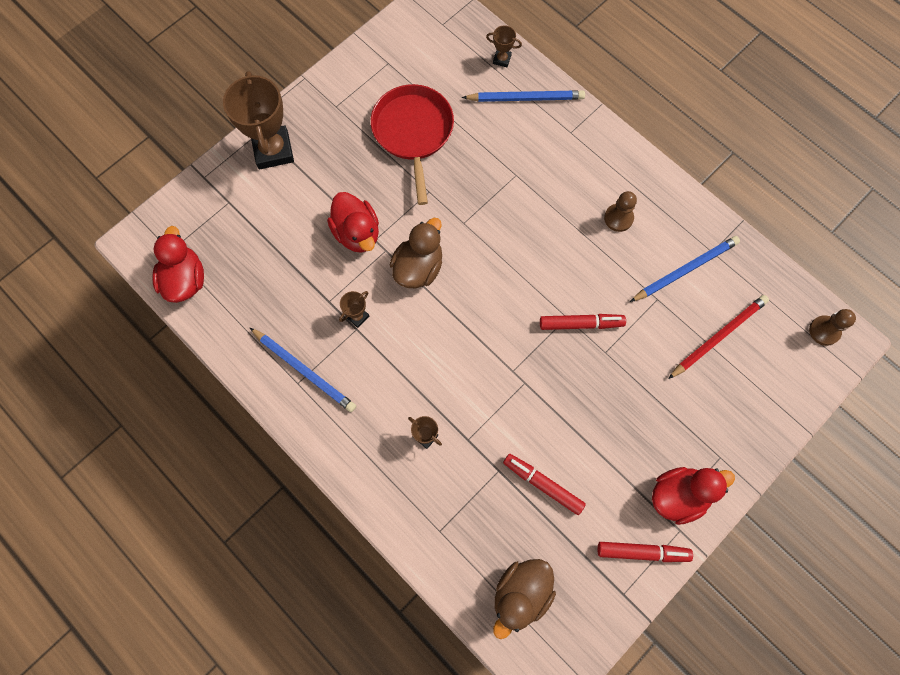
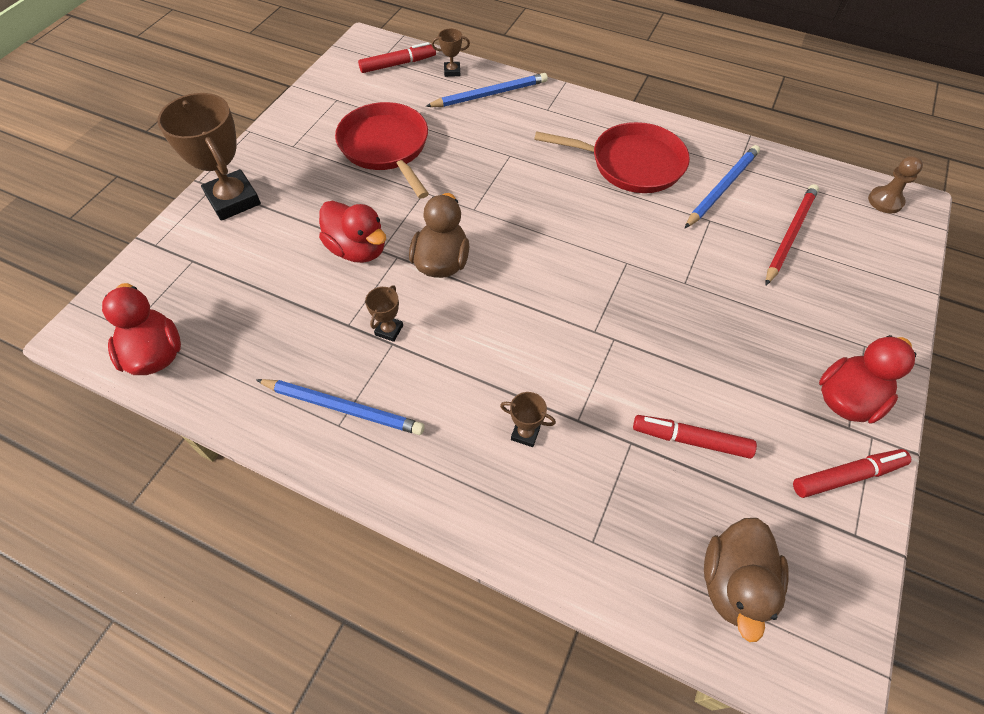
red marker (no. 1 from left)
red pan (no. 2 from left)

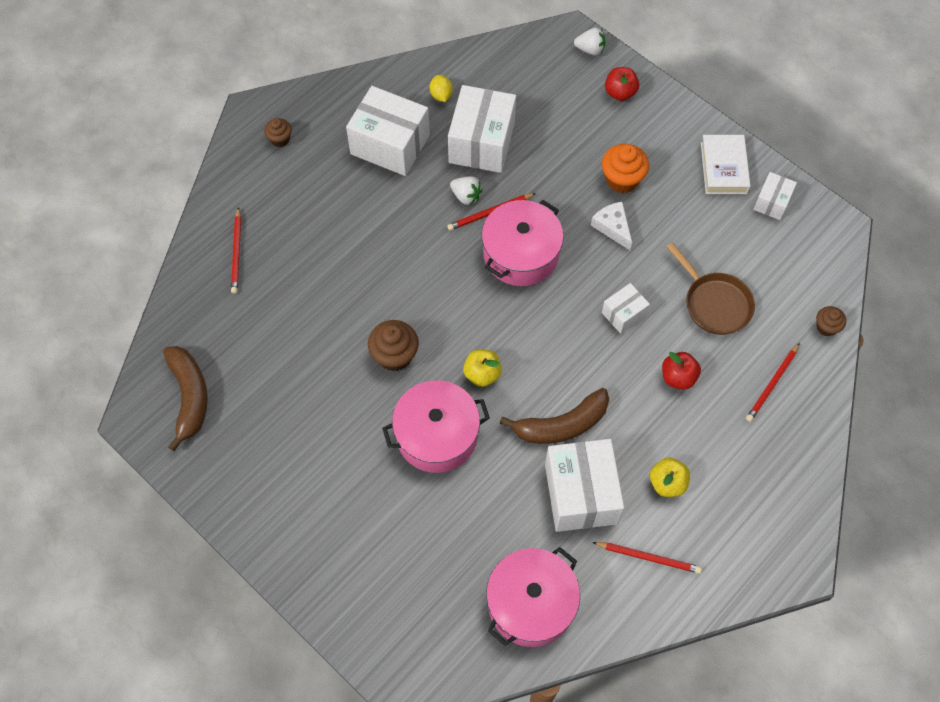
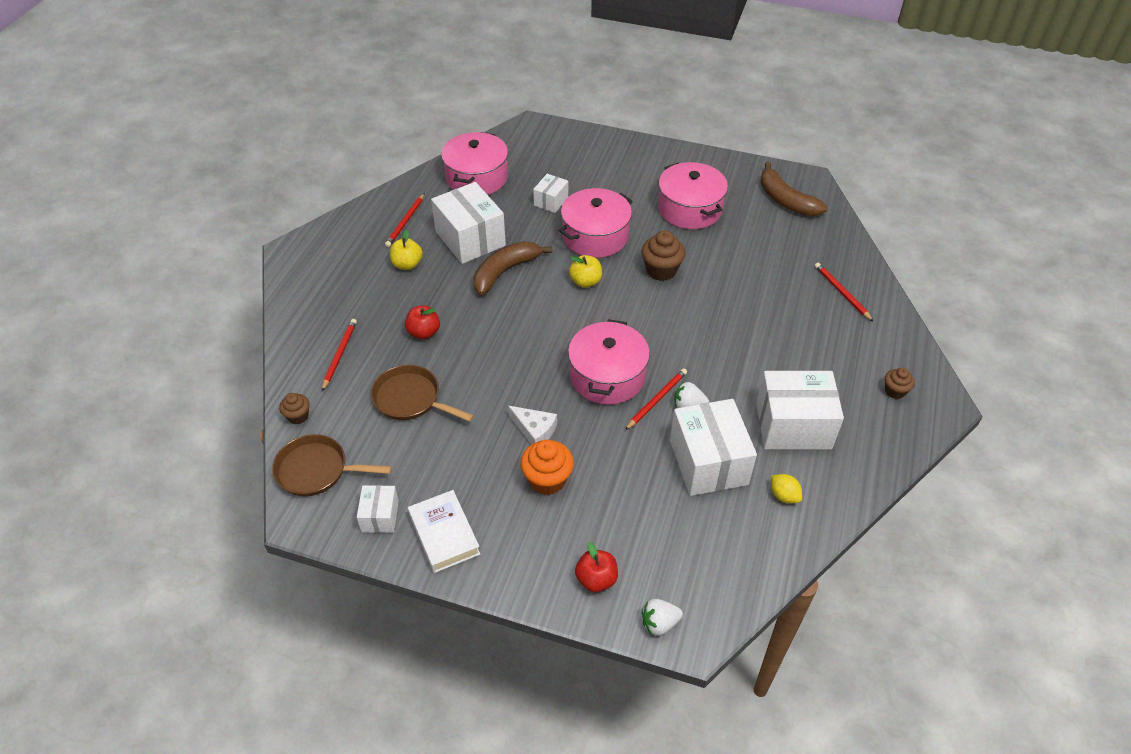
red pencil (no. 2 from left)
white box (no. 3 from left)
brown pan (no. 1 from left)
pink pot (no. 4 from left)

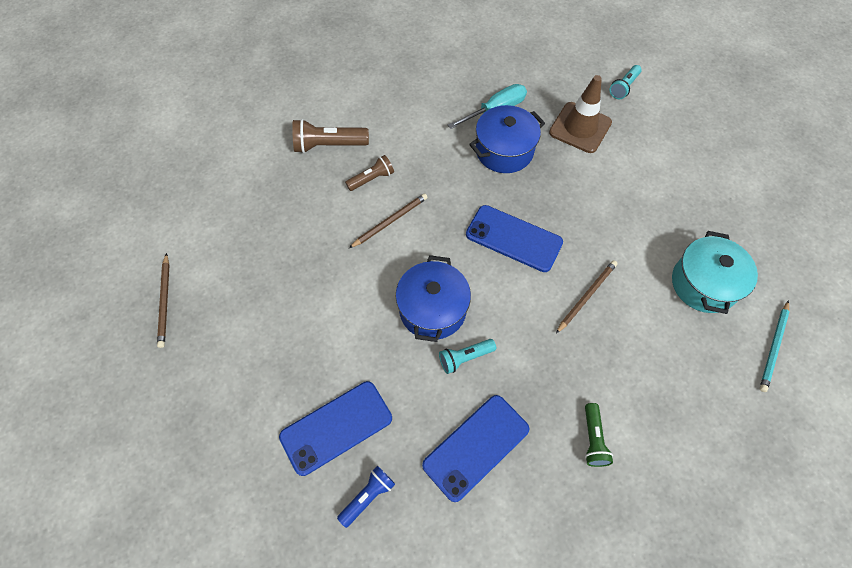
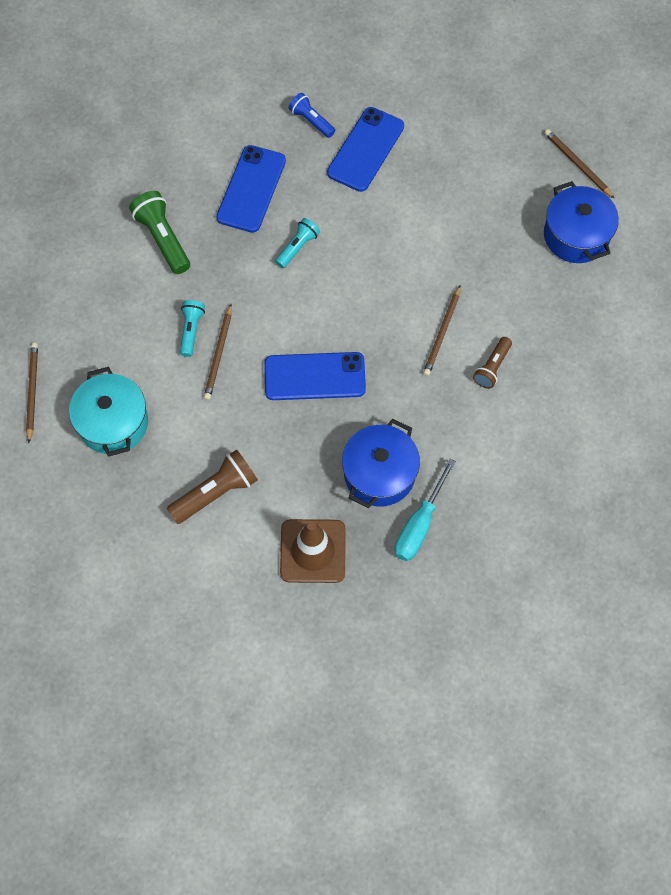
brown flashlight (no. 1 from left)
blue flashlight
blue pot (no. 2 from left)
green flashlight
turquoise flashlight (no. 1 from left)
brown pencil (no. 1 from left)

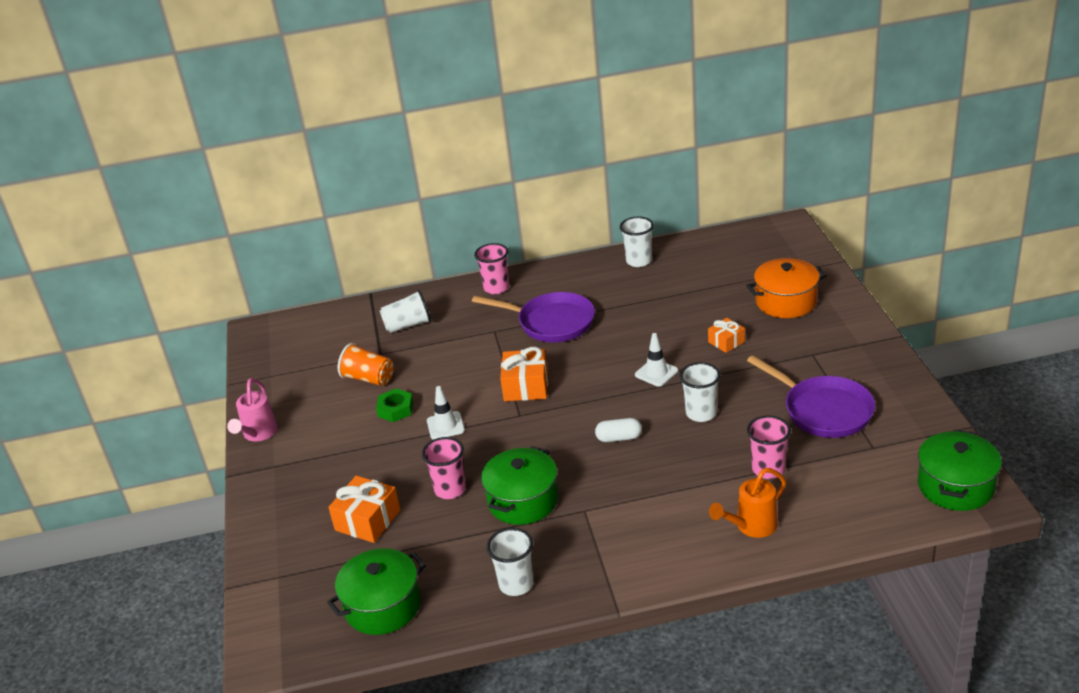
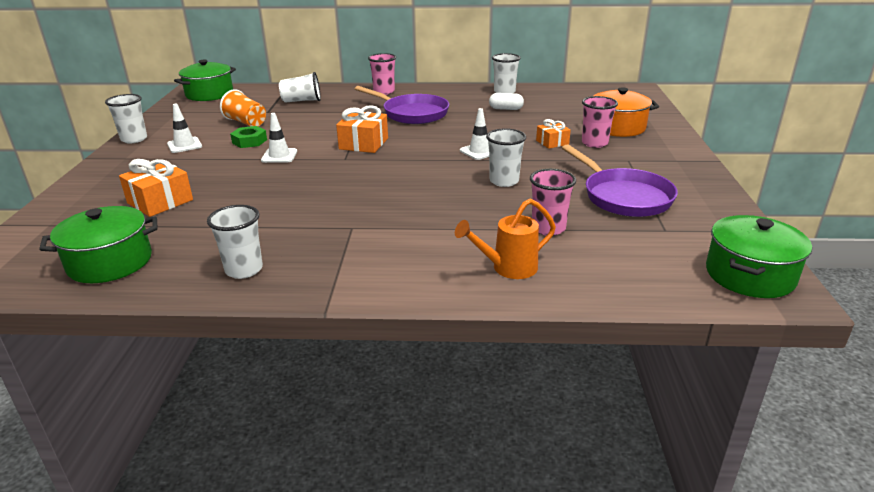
white cup (no. 1 from left)
pink cup (no. 3 from left)
green pot (no. 2 from left)
white capsule
white traffic cone (no. 1 from left)

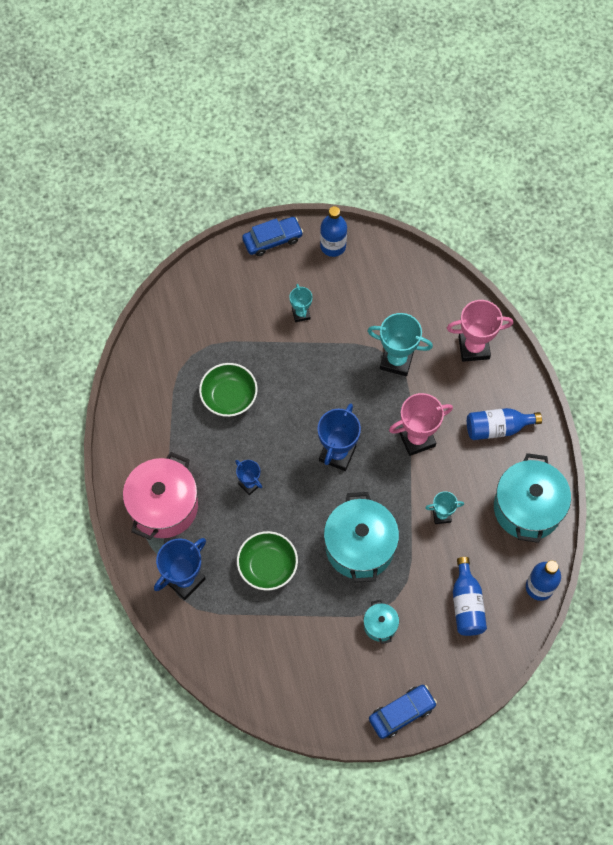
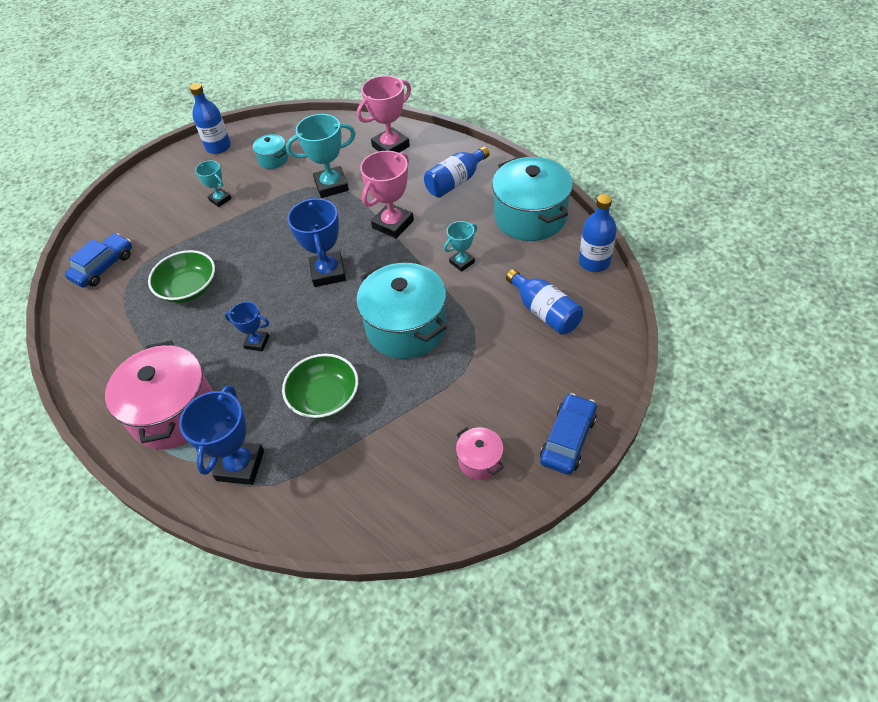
blue car (no. 1 from left)
turquoise pot (no. 1 from left)
pink pot (no. 2 from left)

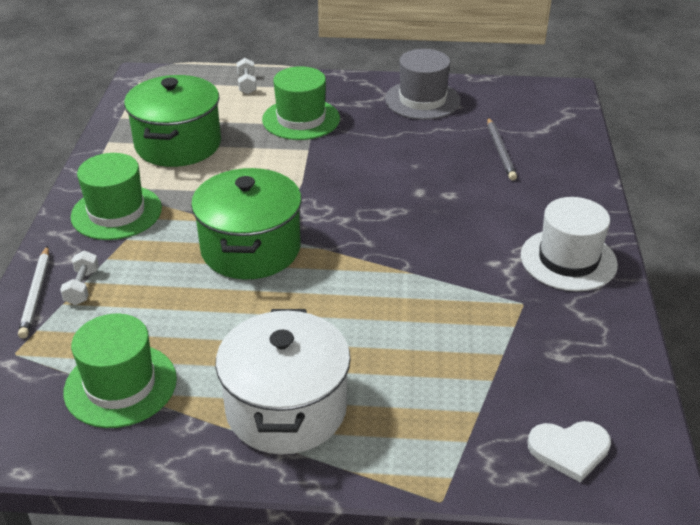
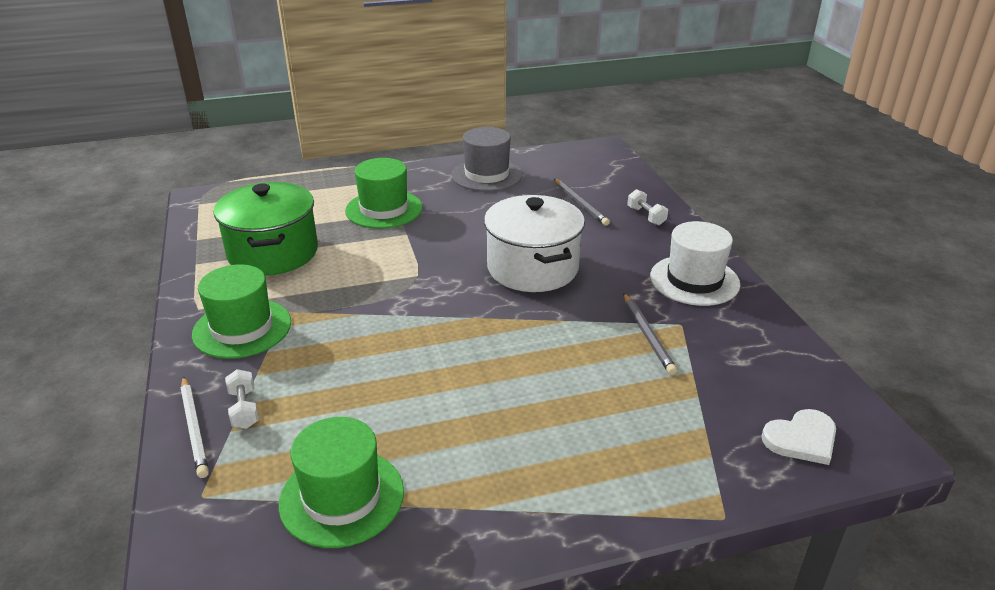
green pot (no. 2 from left in the first image)
white pot
white dumbbell (no. 2 from left)
grey pencil (no. 2 from left)

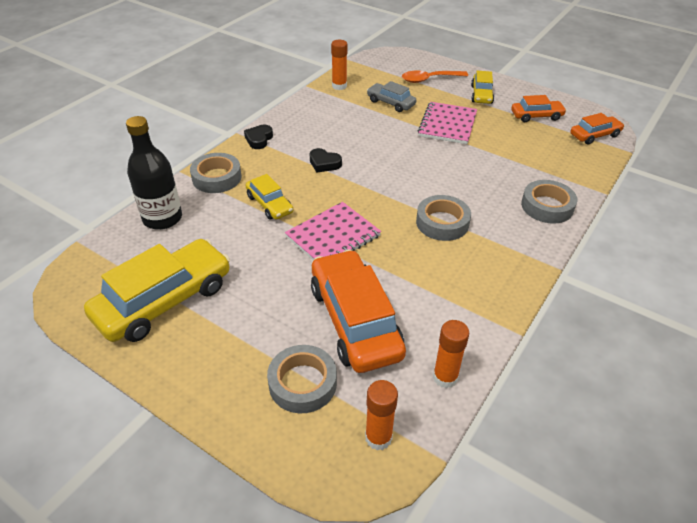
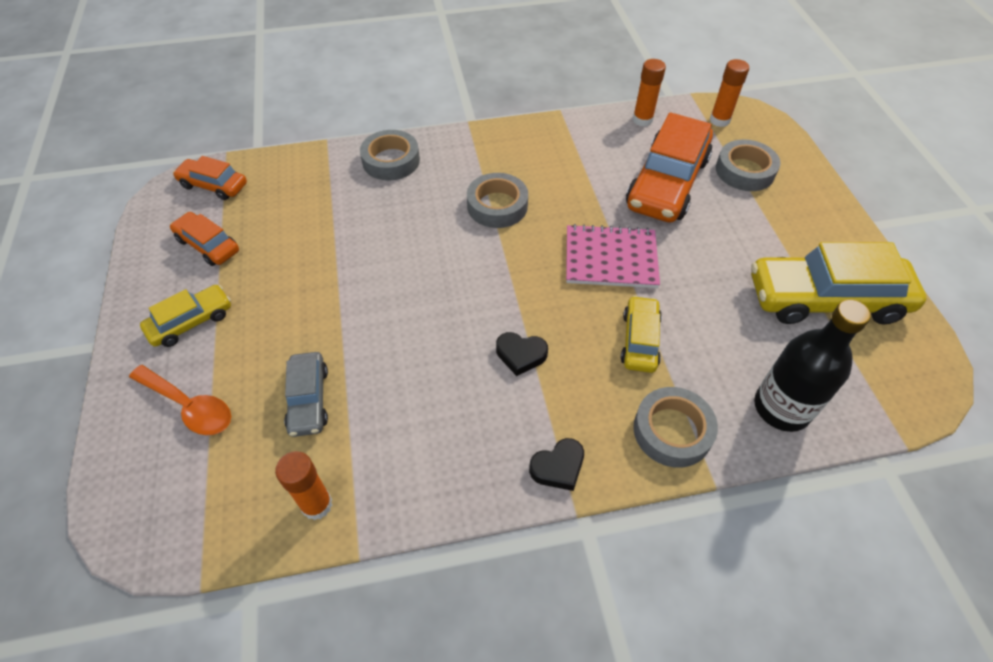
black heart (no. 1 from left)
pink notebook (no. 2 from left in the first image)

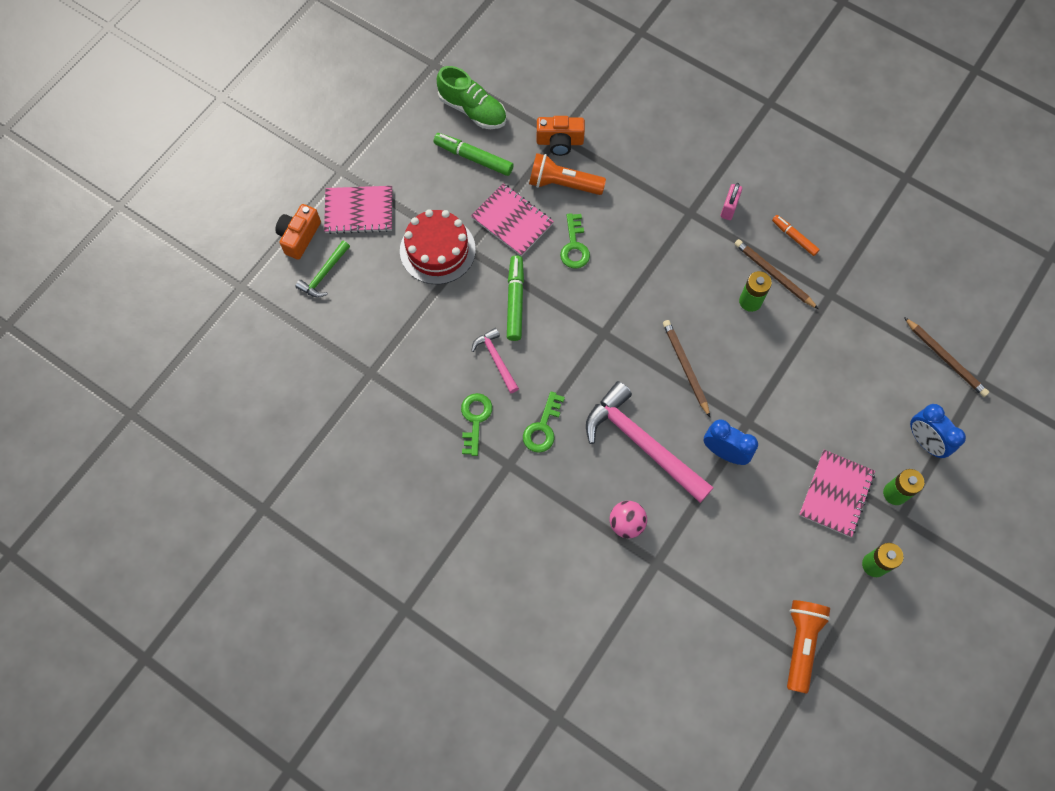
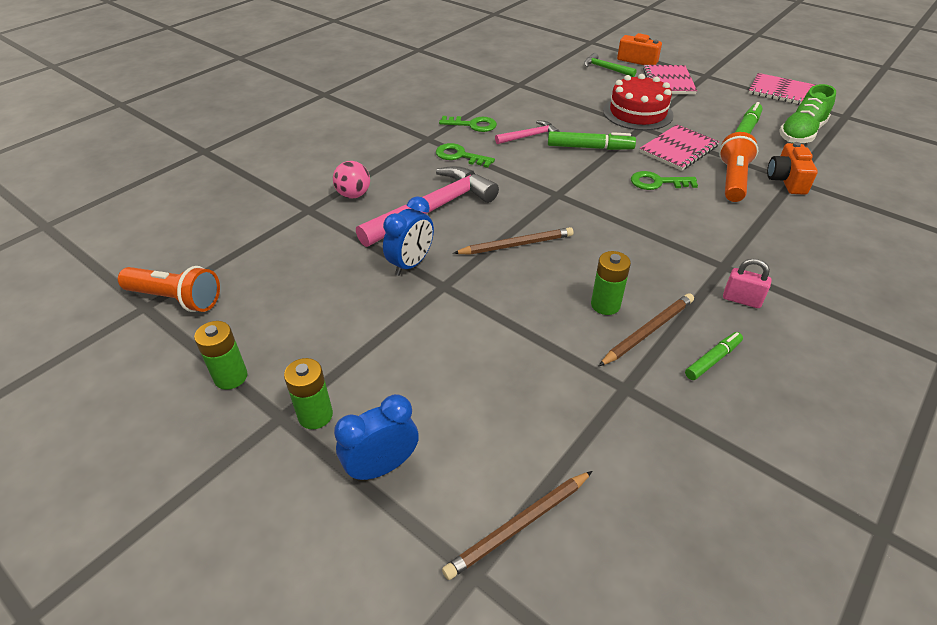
green marker (no. 2 from left)
pink notebook (no. 3 from left)

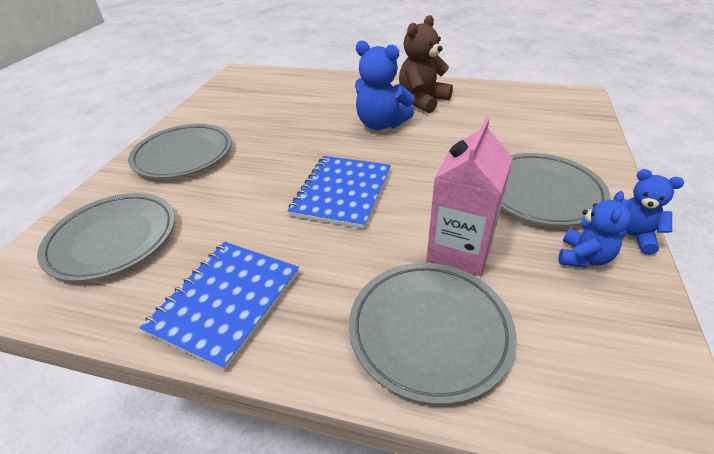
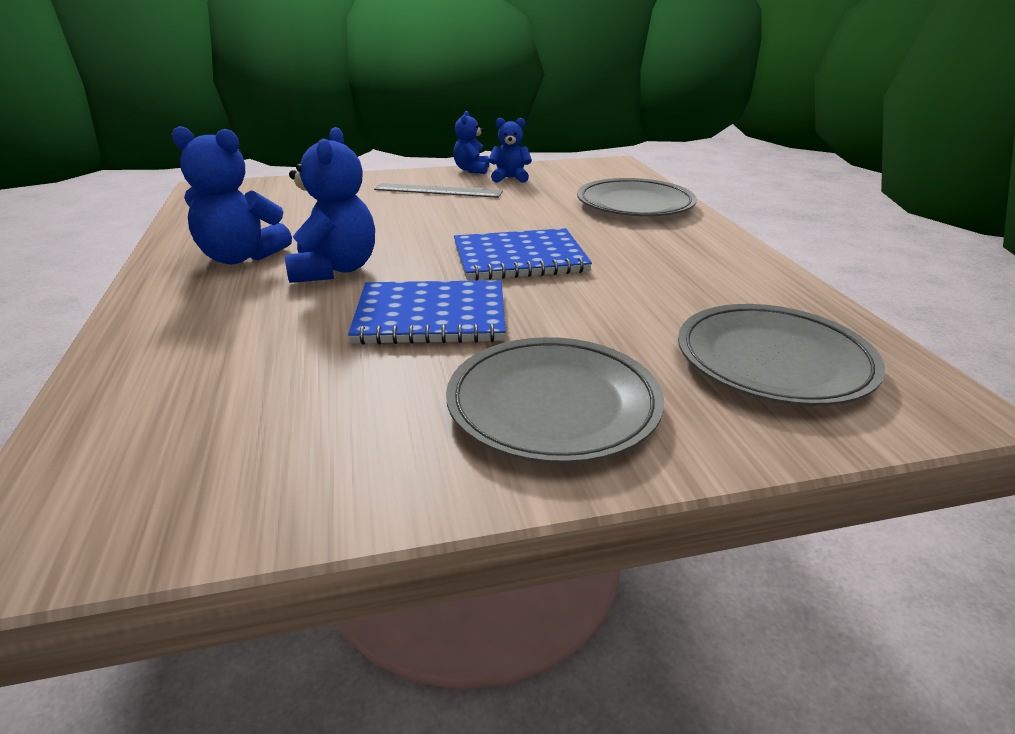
blue notebook (no. 1 from left)
blue teddy bear (no. 1 from left)
pink carton
grey ruler

